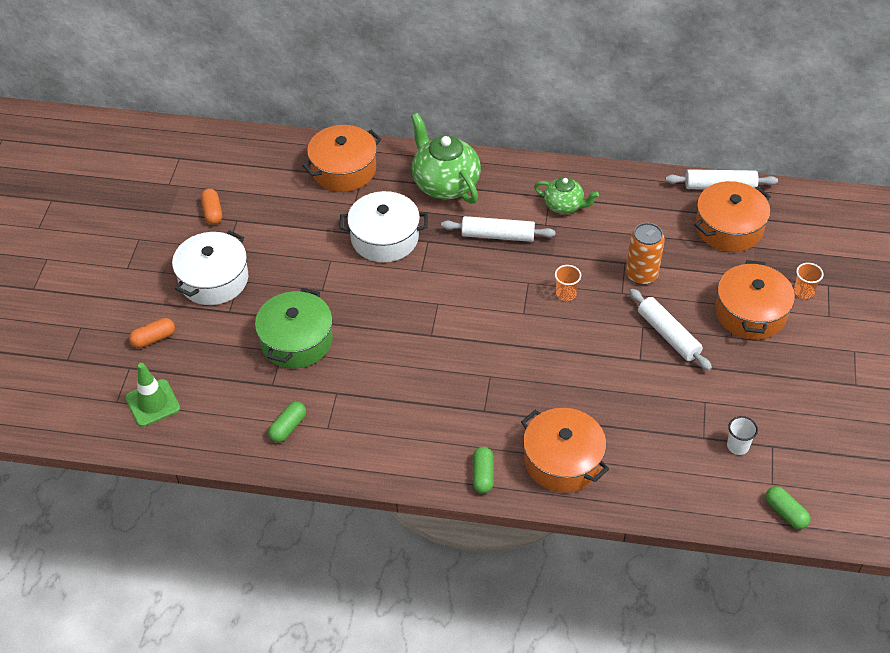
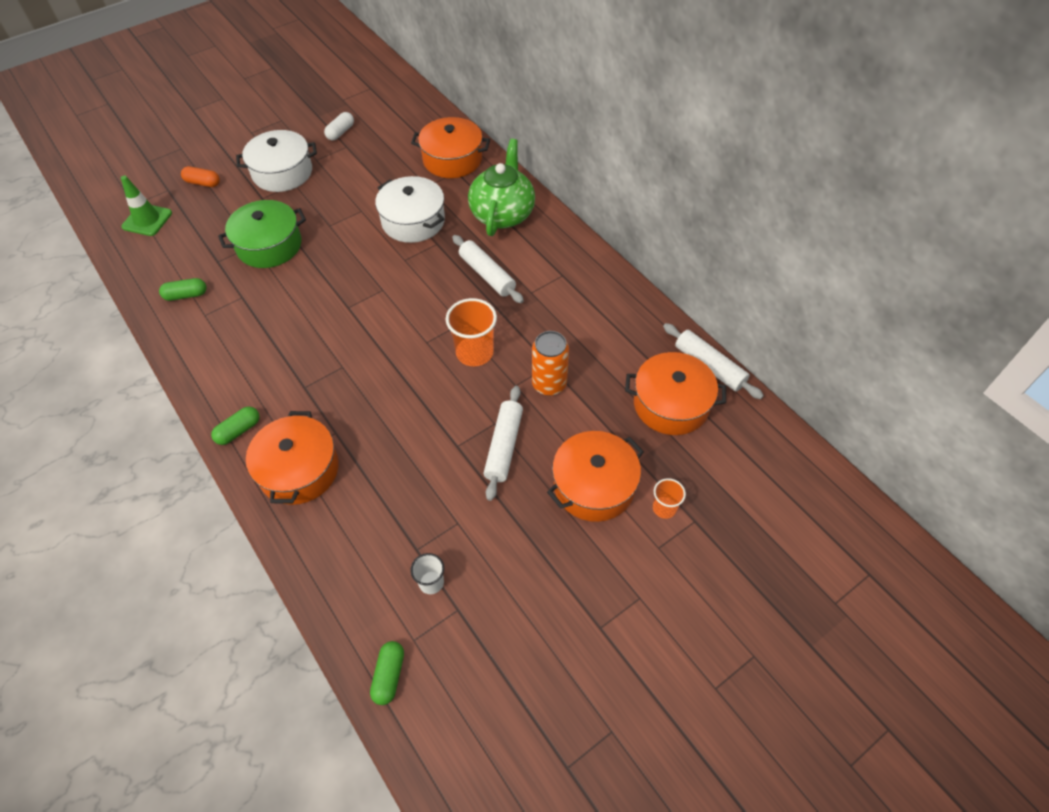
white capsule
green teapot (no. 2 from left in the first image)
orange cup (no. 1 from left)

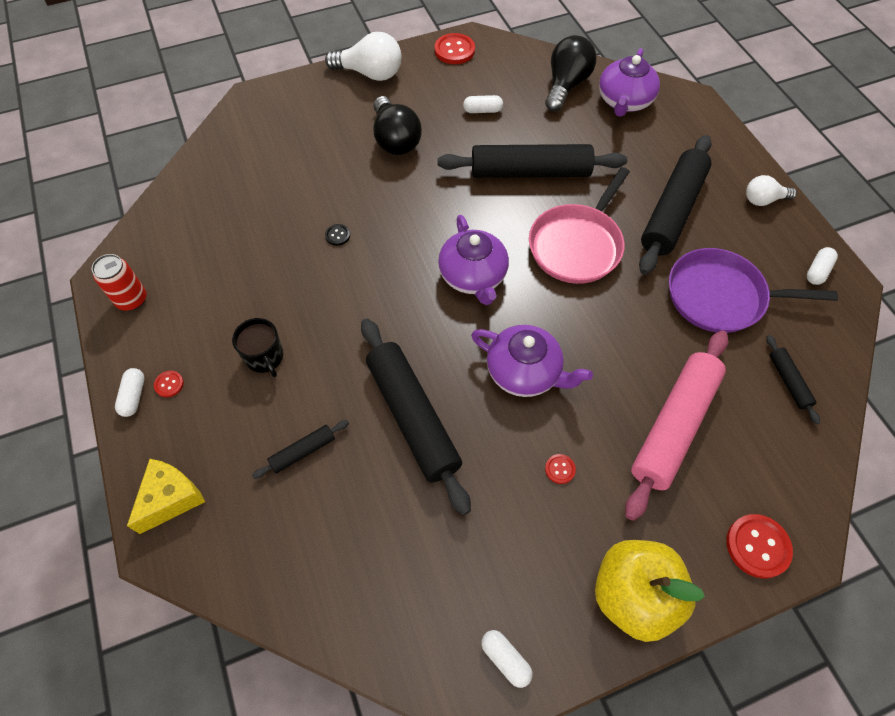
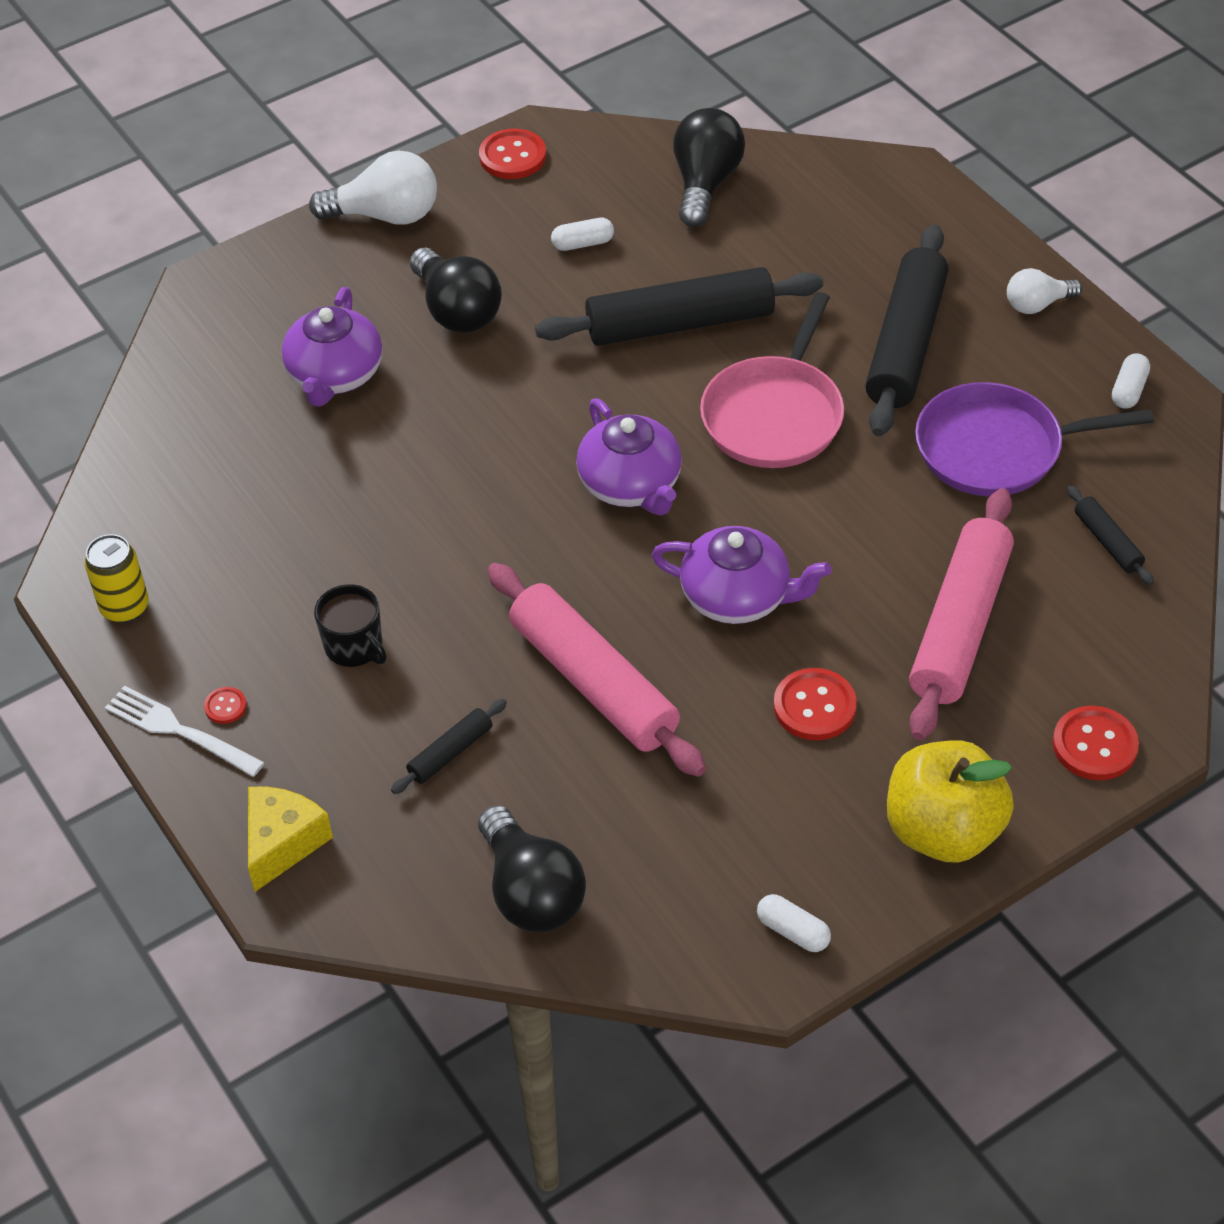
yellow can
white fork
black button
pink rolling pin (no. 1 from left)
red button (no. 3 from left)
purple teapot (no. 1 from left)
black light bulb (no. 2 from left)

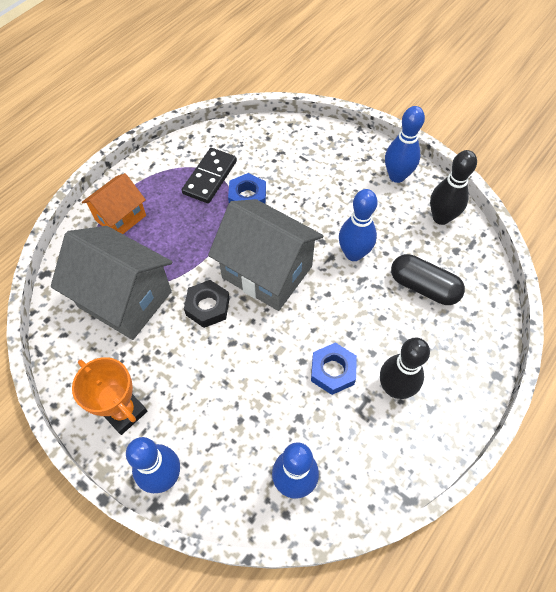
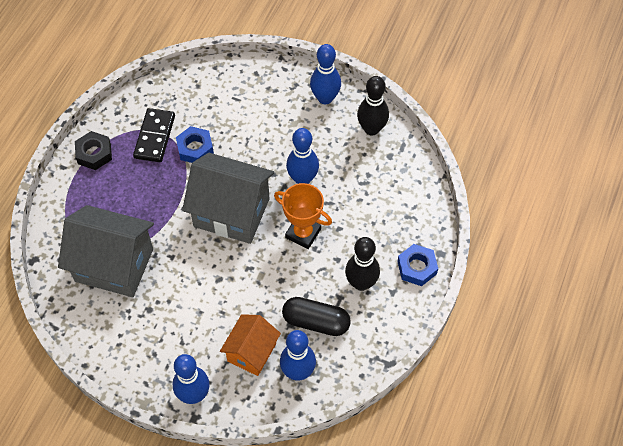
orange trophy
orange house
black nut
blue nut (no. 2 from left)
black capsule

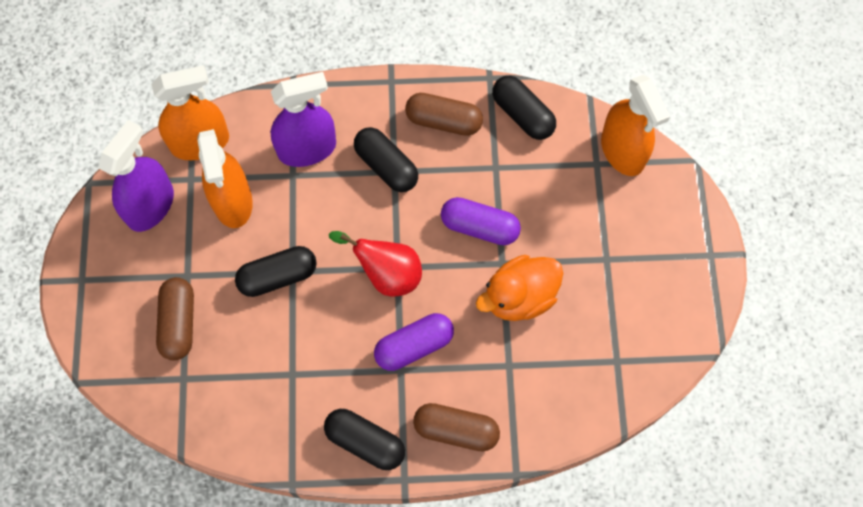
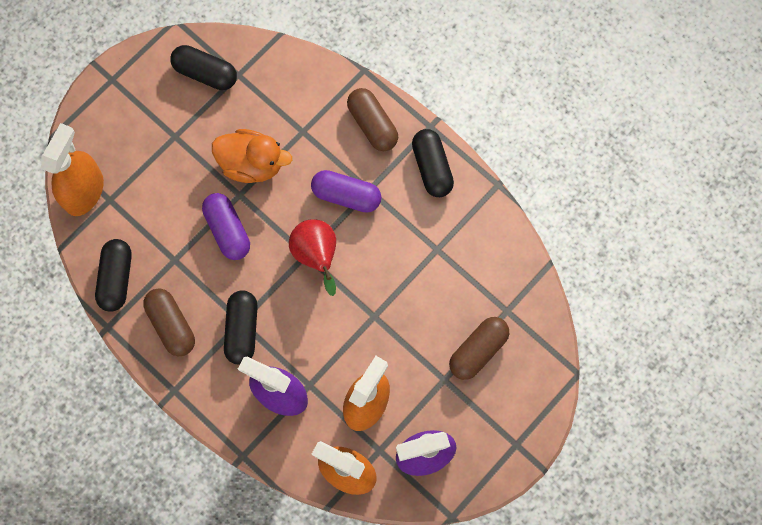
black capsule (no. 2 from left)

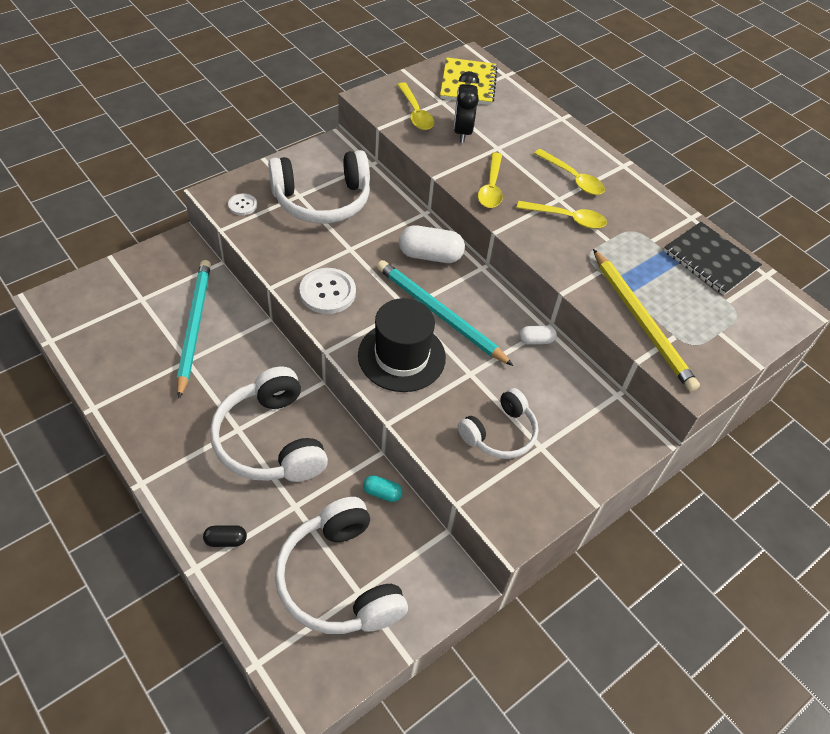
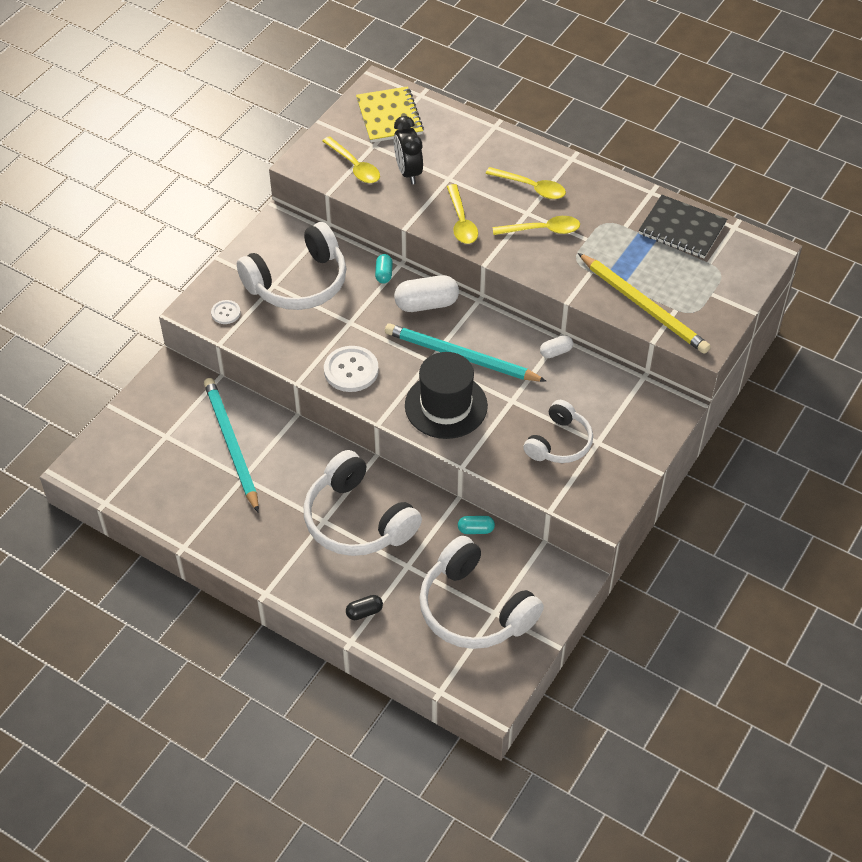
turquoise capsule (no. 1 from left)

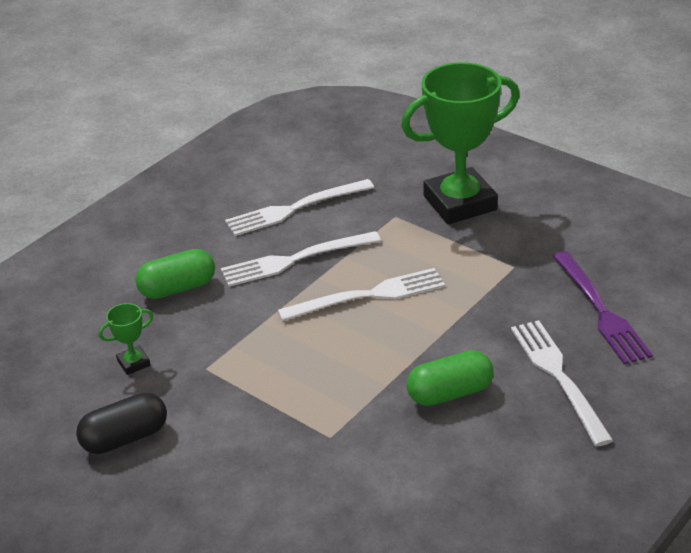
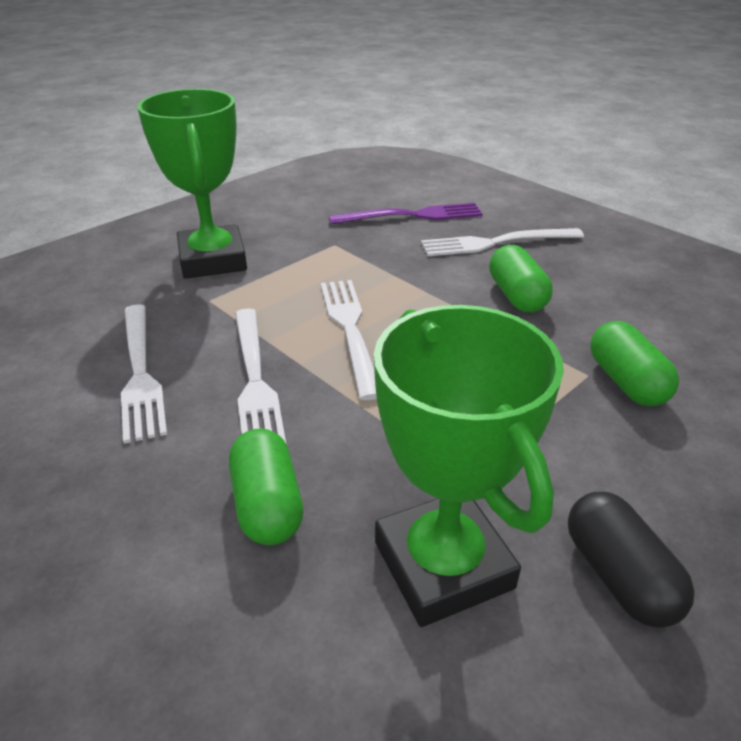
green trophy (no. 2 from left)
green capsule (no. 3 from left)

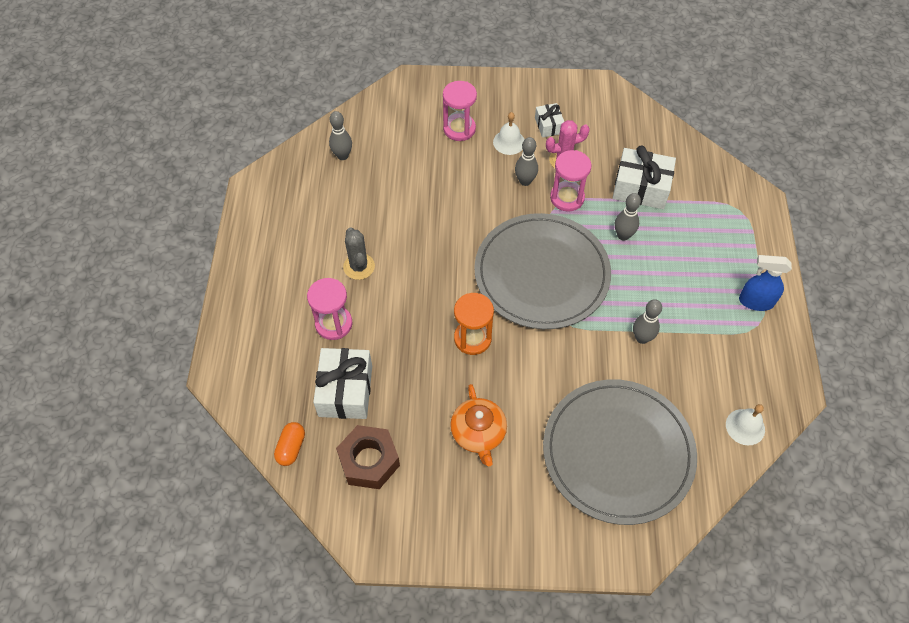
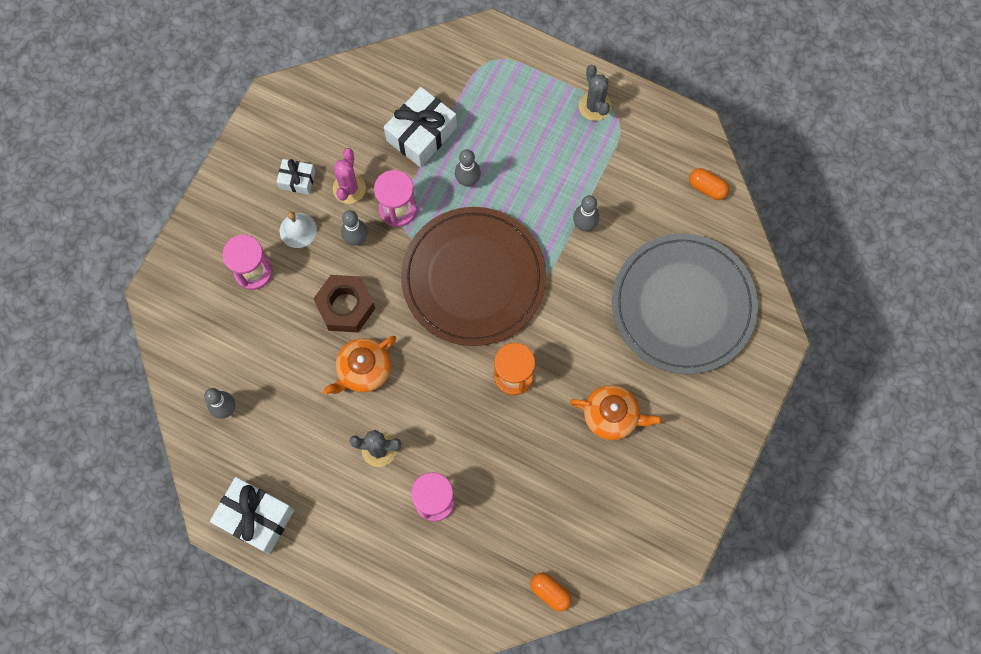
white gift (no. 1 from left)
brown nut
brown plate
orange capsule (no. 2 from left)
grey cactus (no. 2 from left)
orange teapot (no. 1 from left)

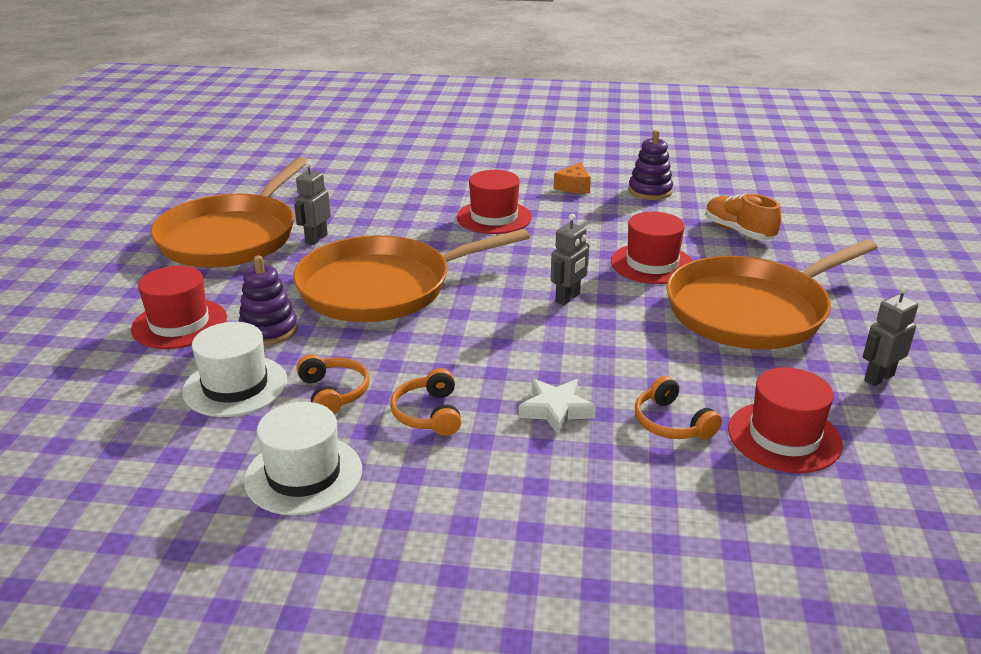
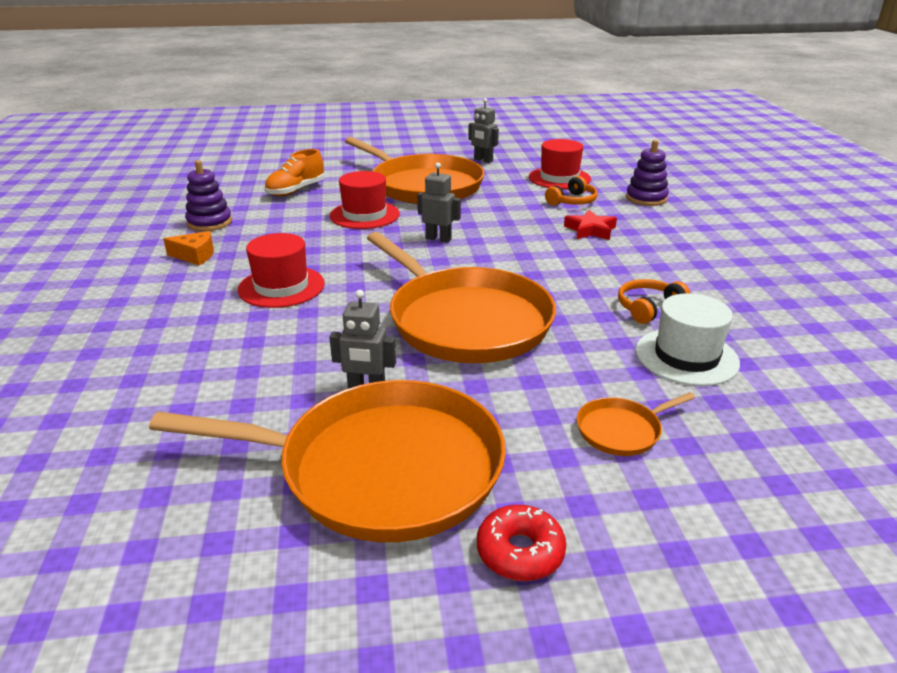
orange pan (no. 4 from left)
purple stacking toy (no. 2 from left)
white hat (no. 2 from left in the first image)
orange headphones (no. 2 from left in the first image)
red star
red donut

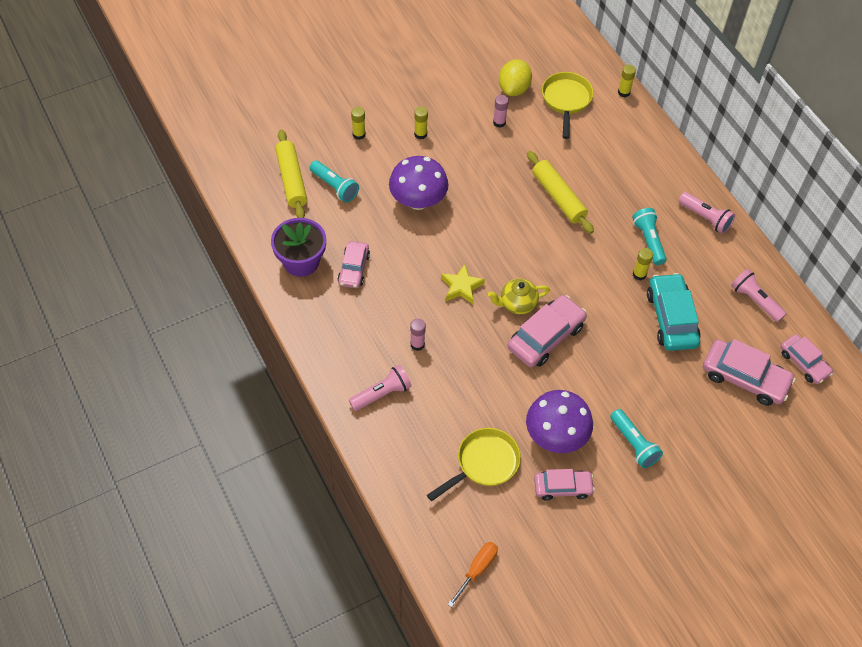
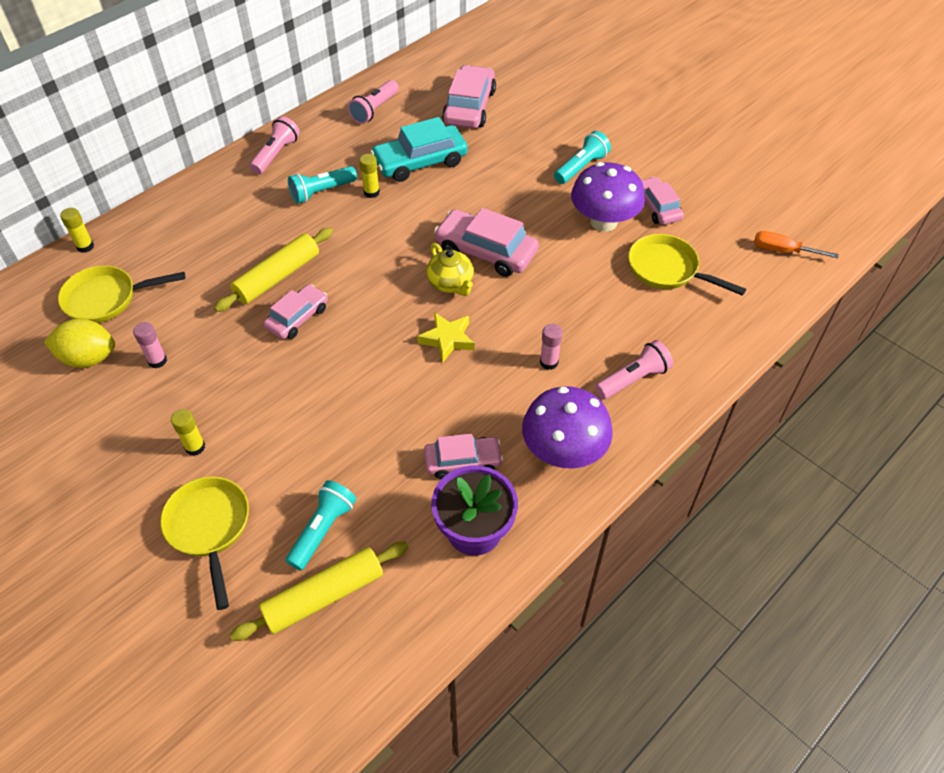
pink flashlight (no. 3 from left)
yellow pan (no. 2 from left)
purple mushroom (no. 1 from left)
pink car (no. 1 from left)

